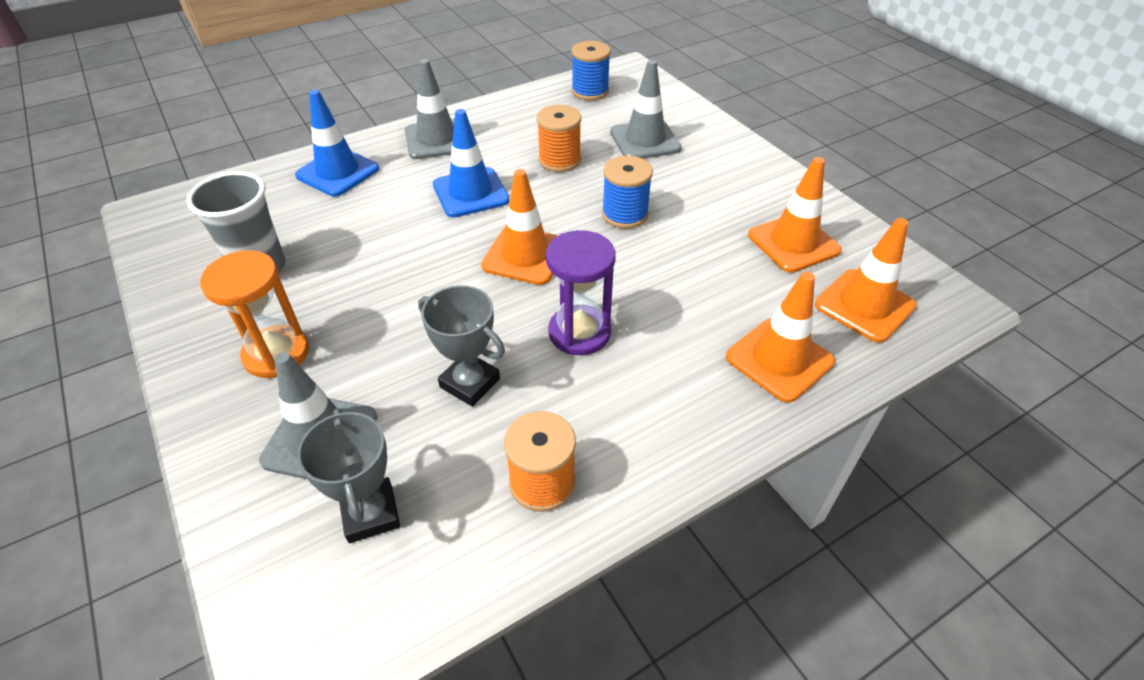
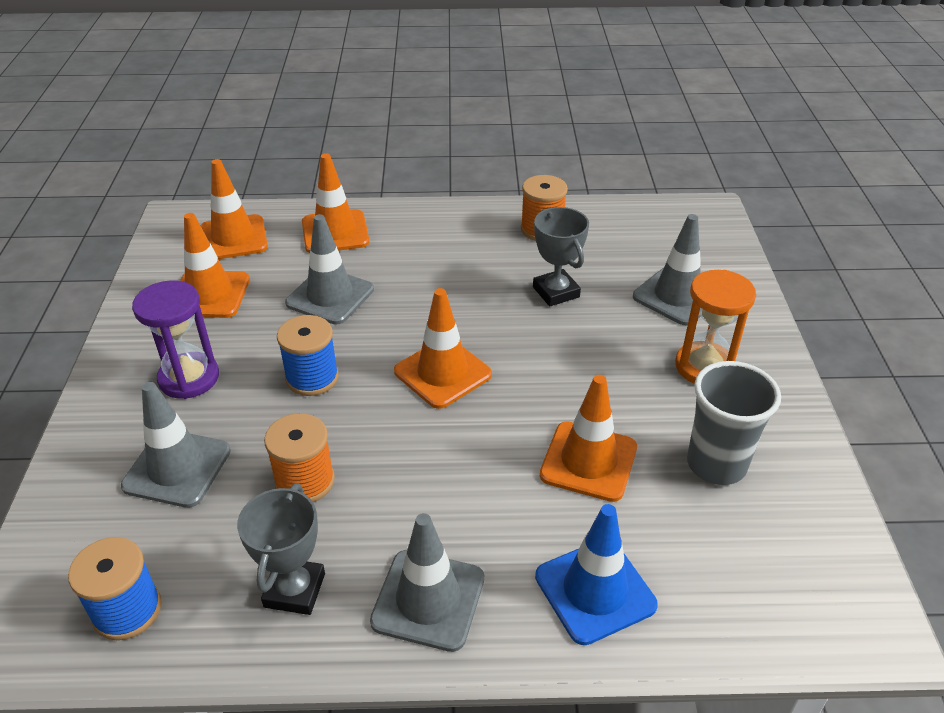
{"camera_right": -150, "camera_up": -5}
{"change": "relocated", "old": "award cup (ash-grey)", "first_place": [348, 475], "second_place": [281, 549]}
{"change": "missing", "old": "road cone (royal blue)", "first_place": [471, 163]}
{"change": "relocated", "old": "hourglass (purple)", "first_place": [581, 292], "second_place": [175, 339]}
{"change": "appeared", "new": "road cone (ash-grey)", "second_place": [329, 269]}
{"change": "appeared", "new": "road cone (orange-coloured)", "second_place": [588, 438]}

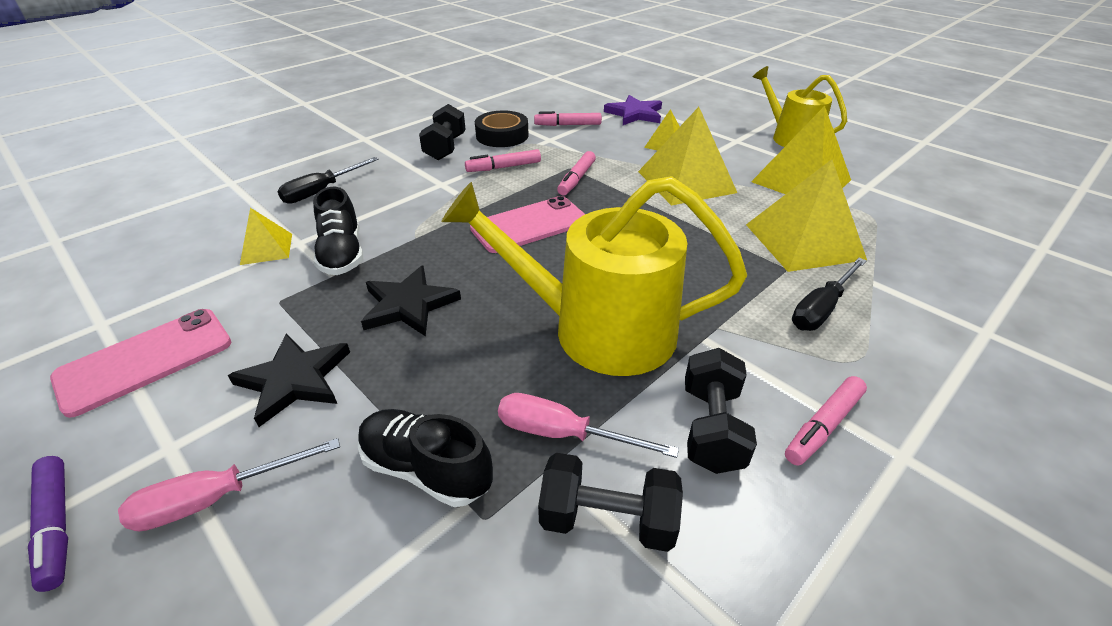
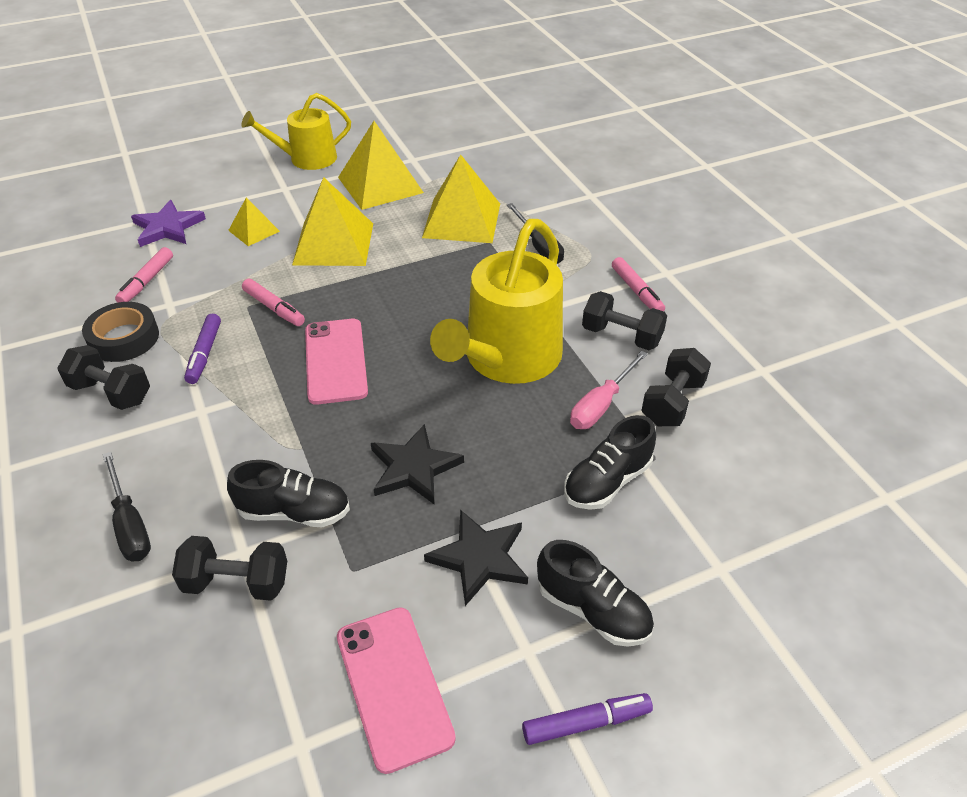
{"camera_right": -70, "camera_up": 5}
{"change": "exchanged", "old": "hand screwdriver (rosy)", "new": "shoe (jet-black)", "first_place": [229, 485], "second_place": [595, 593]}
{"change": "exchanged", "old": "pyramid shape (bright yellow)", "new": "hand weight (jet-black)", "first_place": [266, 236], "second_place": [229, 568]}
{"change": "colour", "old": "marker pen (rosy)", "new": "marker pen (purple)", "first_place": [503, 160], "second_place": [202, 349]}

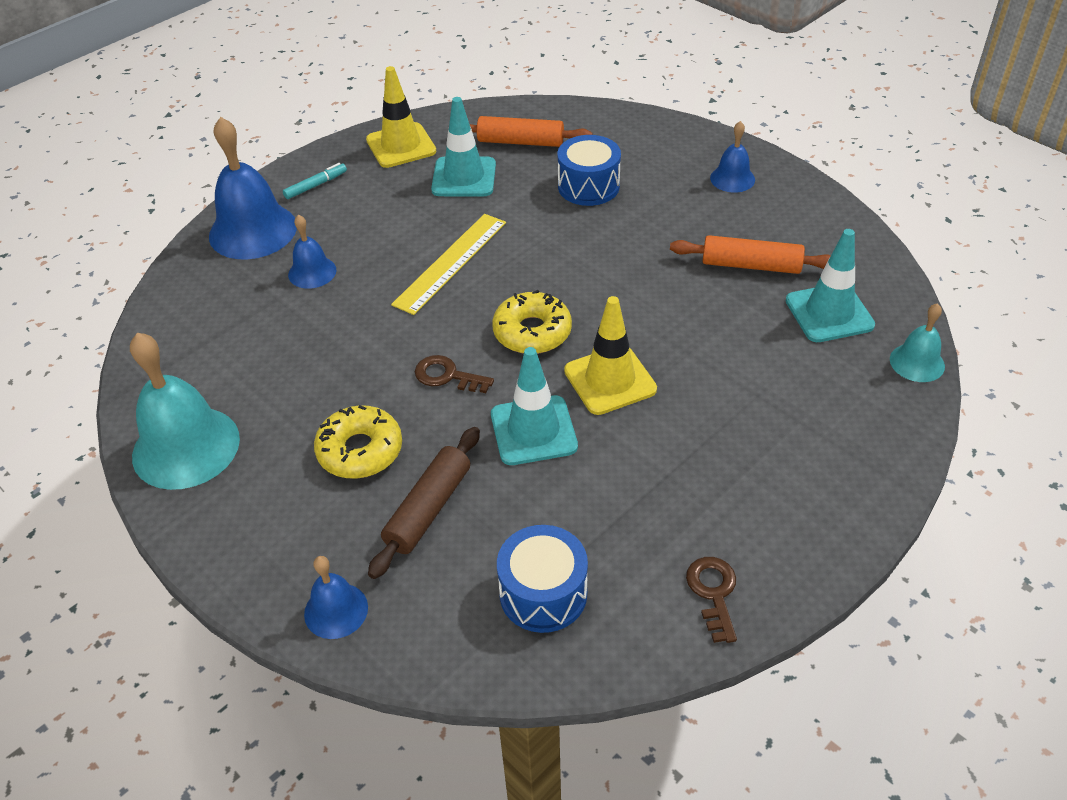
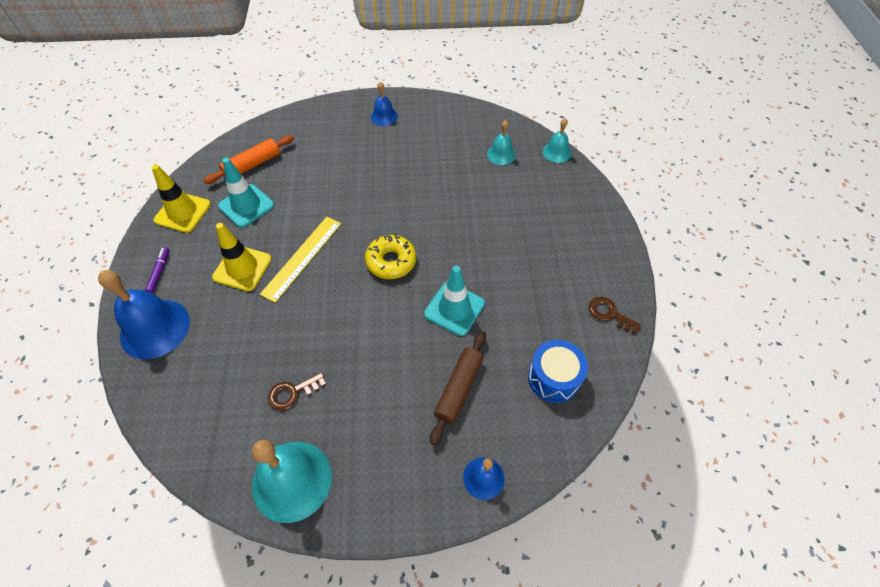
{"camera_right": -50, "camera_up": 10}
{"change": "colour", "old": "marker pen (turquoise)", "new": "marker pen (purple)", "first_place": [315, 181], "second_place": [157, 270]}
{"change": "missing", "old": "school bell (royal blue)", "first_place": [312, 252]}
{"change": "missing", "old": "donut (bright yellow)", "first_place": [358, 442]}
{"change": "spun", "old": "pastry roller (russet)", "first_place": [424, 503], "second_place": [458, 388], "degrees": 45}
{"change": "spun", "old": "ruler (bright yellow)", "first_place": [448, 264], "second_place": [300, 260], "degrees": 45}
{"change": "relocated", "old": "door key (russet)", "first_place": [454, 374], "second_place": [297, 392]}
{"change": "missing", "old": "toy drum (royal blue)", "first_place": [589, 170]}
{"change": "relocated", "old": "road cone (bright yellow)", "first_place": [610, 355], "second_place": [242, 257]}
{"change": "missing", "old": "pastry roller (orange-coloured)", "first_place": [750, 254]}
{"change": "exchanged", "old": "road cone (turquoise)", "new": "school bell (turquoise)", "first_place": [830, 285], "second_place": [501, 142]}

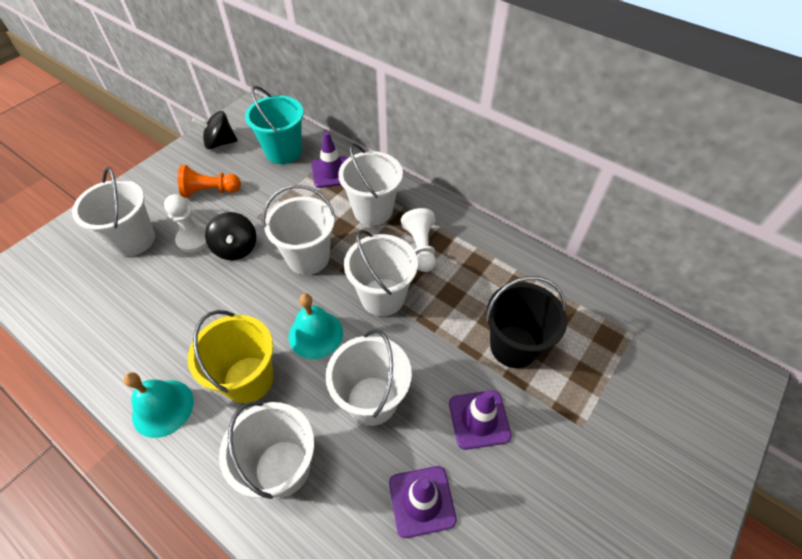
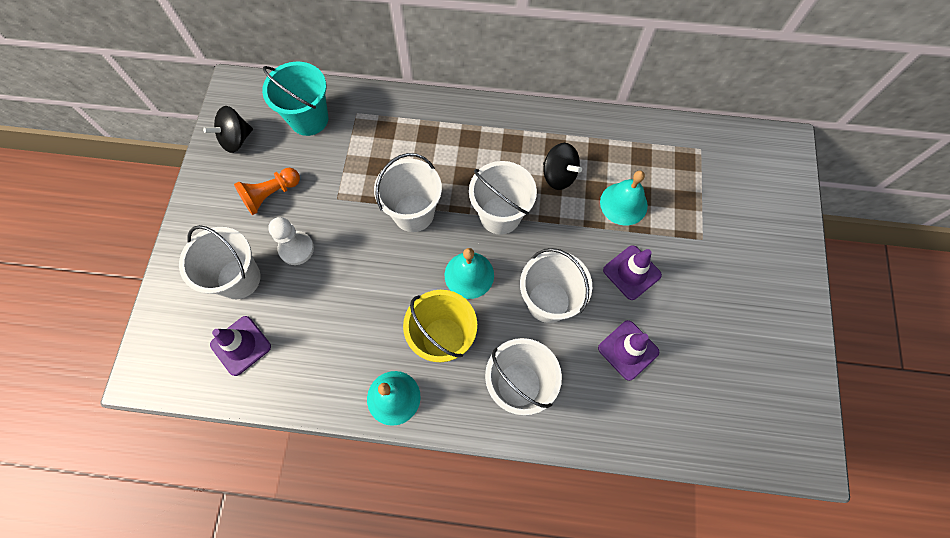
{"camera_right": -30, "camera_up": 15}
{"change": "relocated", "old": "spinning top (jet-black)", "first_place": [230, 236], "second_place": [562, 166]}
{"change": "relocated", "old": "road cone (purple)", "first_place": [329, 160], "second_place": [240, 346]}
{"change": "missing", "old": "pail (snow-white)", "first_place": [370, 184]}
{"change": "missing", "old": "chess pawn (snow-white)", "first_place": [418, 240]}
{"change": "exchanged", "old": "pail (jet-black)", "new": "school bell (turquoise)", "first_place": [526, 322], "second_place": [624, 197]}

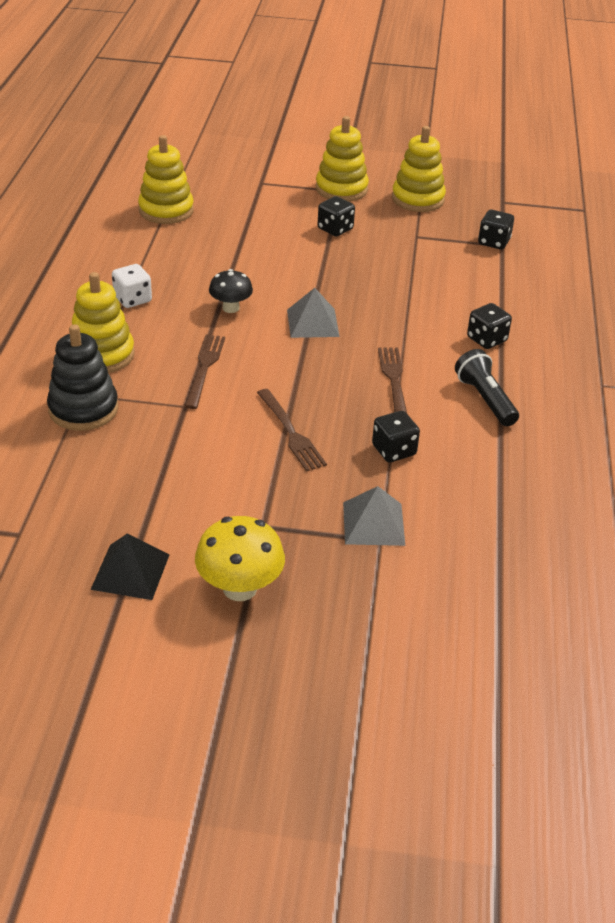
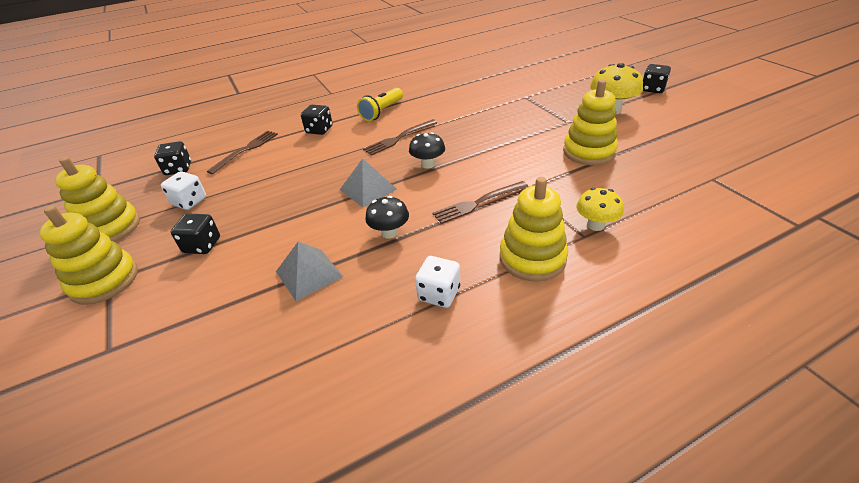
{"camera_right": -120, "camera_up": 0}
{"change": "exchanged", "old": "stacking toy (jet-black)", "new": "mushroom (bright yellow)", "first_place": [82, 377], "second_place": [600, 209]}
{"change": "missing", "old": "pyramid shape (jet-black)", "first_place": [129, 567]}
{"change": "relocated", "old": "stacking toy (bright yellow)", "first_place": [166, 179], "second_place": [590, 122]}
{"change": "relocated", "old": "dinner fork (russet)", "first_place": [292, 430], "second_place": [242, 152]}
{"change": "relocated", "old": "pyramid shape (ash-grey)", "first_place": [374, 516], "second_place": [309, 271]}
{"change": "relocated", "old": "dice (jet-black)", "first_place": [396, 436], "second_place": [657, 78]}
{"change": "colour", "old": "flashlight (jet-black)", "new": "flashlight (bright yellow)", "first_place": [487, 387], "second_place": [380, 104]}
{"change": "appeared", "new": "dice (snow-white)", "second_place": [183, 190]}
{"change": "appeared", "new": "mushroom (jet-black)", "second_place": [427, 150]}

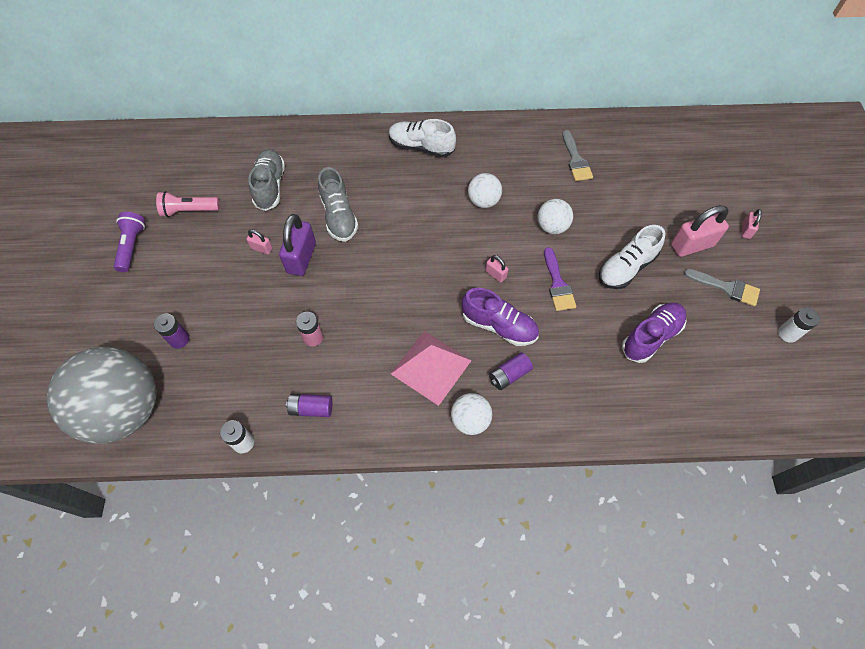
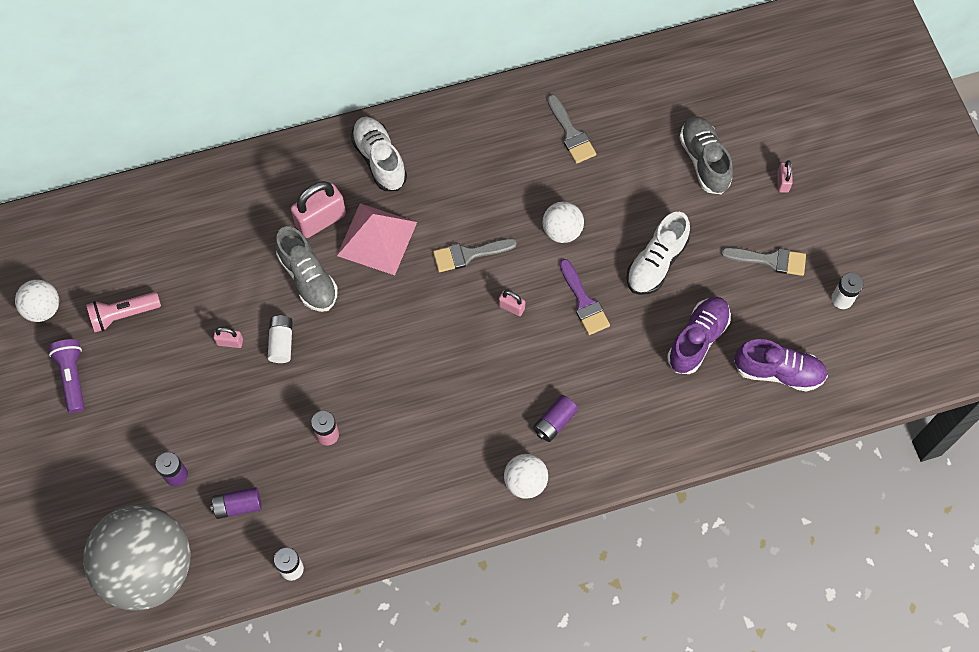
{"camera_right": -15, "camera_up": 5}
{"change": "relocated", "old": "shoe (ash-grey)", "first_place": [267, 180], "second_place": [706, 155]}
{"change": "exchanged", "old": "padlock (purple)", "new": "battery (snow-white)", "first_place": [297, 245], "second_place": [280, 339]}
{"change": "relocated", "old": "battery (purple)", "first_place": [309, 405], "second_place": [236, 503]}
{"change": "spun", "old": "shoe (snow-white)", "first_place": [422, 138], "second_place": [379, 154], "degrees": 60}
{"change": "relocated", "old": "pyramid shape (rosy)", "first_place": [431, 368], "second_place": [377, 239]}
{"change": "relocated", "old": "shoe (purple)", "first_place": [500, 317], "second_place": [781, 365]}
{"change": "relocated", "old": "play ball (snow-white)", "first_place": [485, 190], "second_place": [37, 301]}
{"change": "relocated", "old": "padlock (rosy)", "first_place": [700, 231], "second_place": [318, 209]}
{"change": "appeared", "new": "paint brush (ash-grey)", "second_place": [475, 255]}

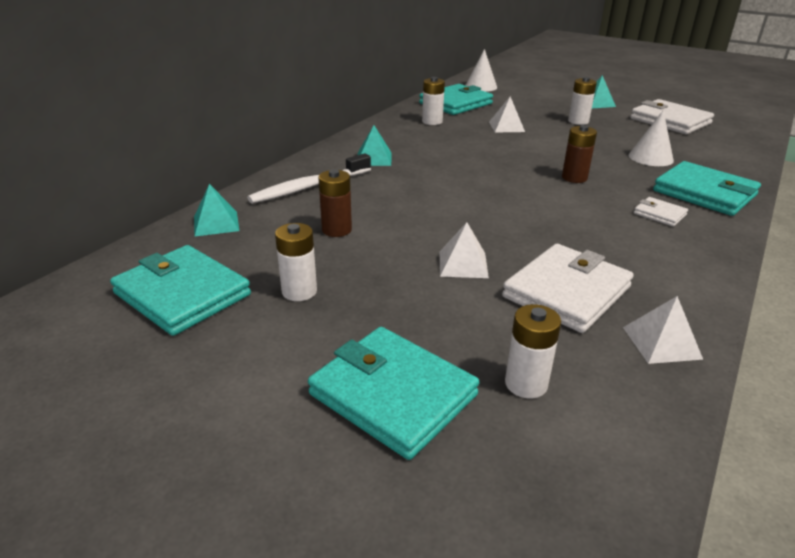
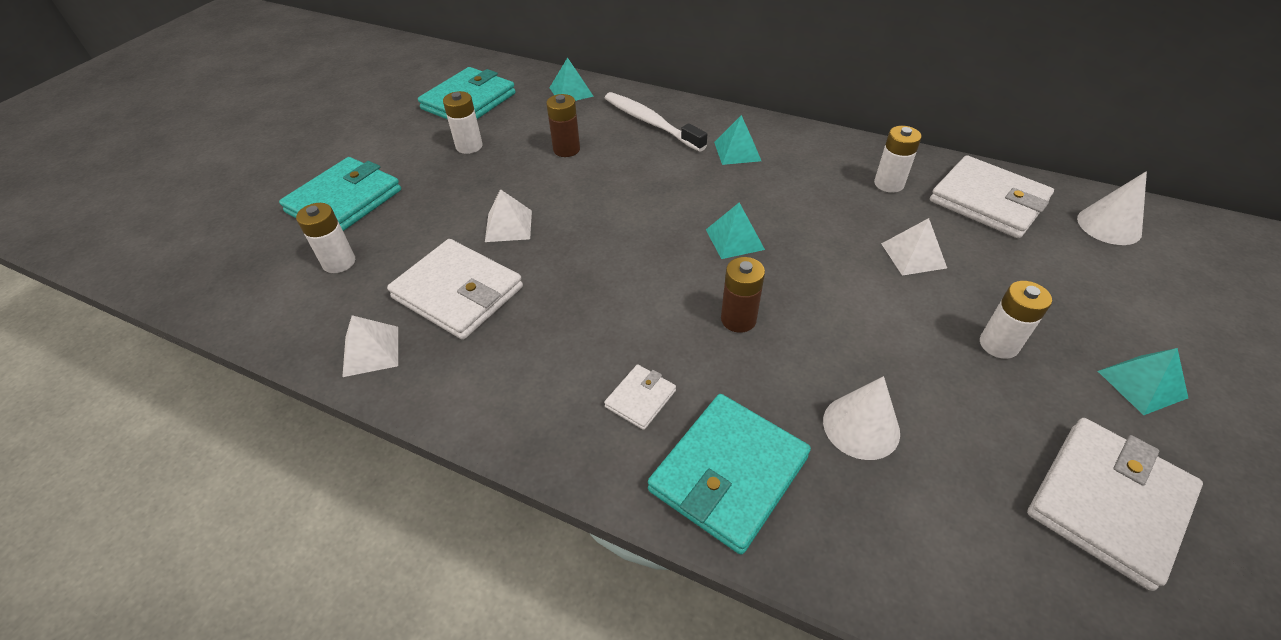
{"camera_right": 85, "camera_up": 15}
{"change": "colour", "old": "card wallet (turquoise)", "new": "card wallet (snow-white)", "first_place": [456, 99], "second_place": [992, 196]}
{"change": "appeared", "new": "pyramid shape (turquoise)", "second_place": [735, 230]}

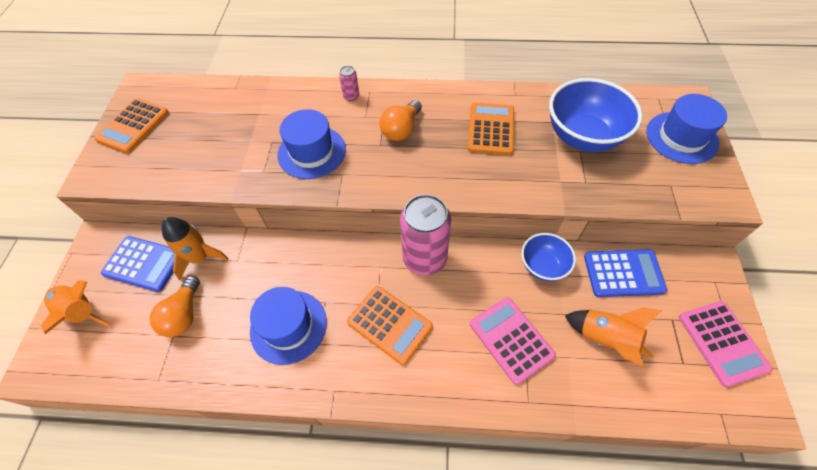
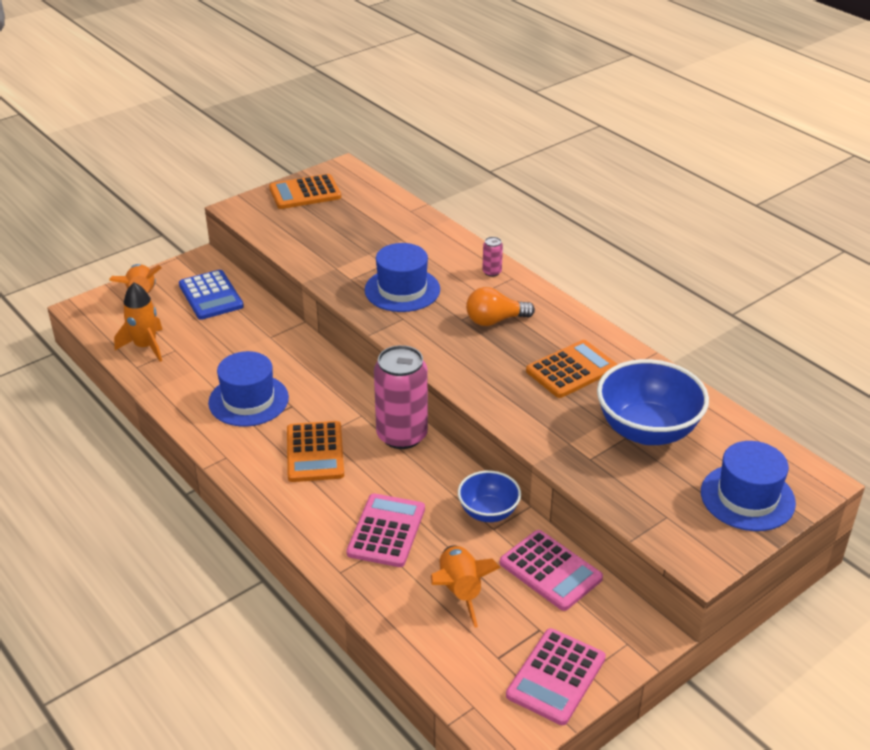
{"camera_right": 45, "camera_up": -20}
{"change": "missing", "old": "lightbulb (orange-coloured)", "first_place": [175, 306]}
{"change": "relocated", "old": "spaceship (orange-coloured)", "first_place": [195, 248], "second_place": [138, 322]}
{"change": "colour", "old": "pocket calculator (royal blue)", "new": "pocket calculator (rosy)", "first_place": [625, 273], "second_place": [551, 570]}

